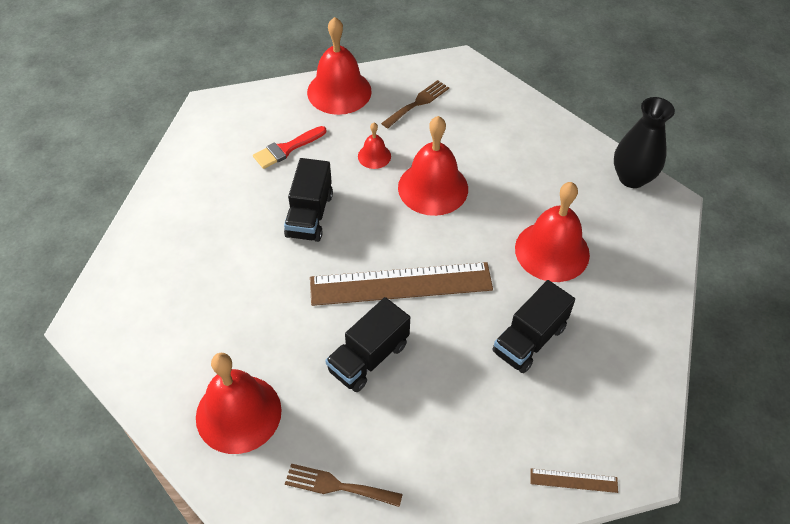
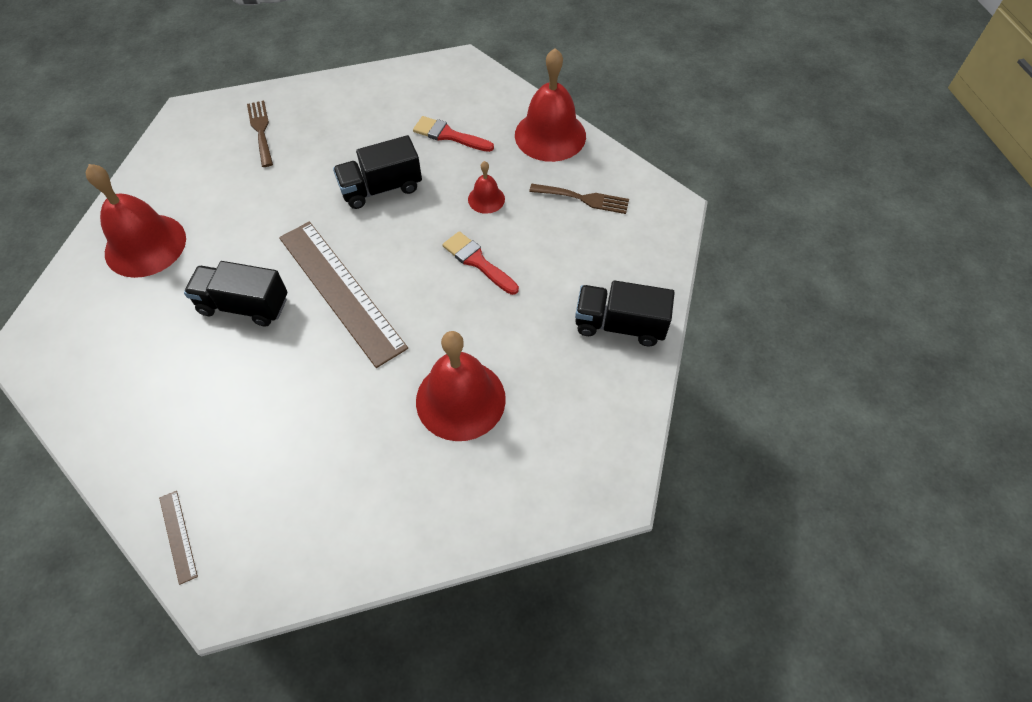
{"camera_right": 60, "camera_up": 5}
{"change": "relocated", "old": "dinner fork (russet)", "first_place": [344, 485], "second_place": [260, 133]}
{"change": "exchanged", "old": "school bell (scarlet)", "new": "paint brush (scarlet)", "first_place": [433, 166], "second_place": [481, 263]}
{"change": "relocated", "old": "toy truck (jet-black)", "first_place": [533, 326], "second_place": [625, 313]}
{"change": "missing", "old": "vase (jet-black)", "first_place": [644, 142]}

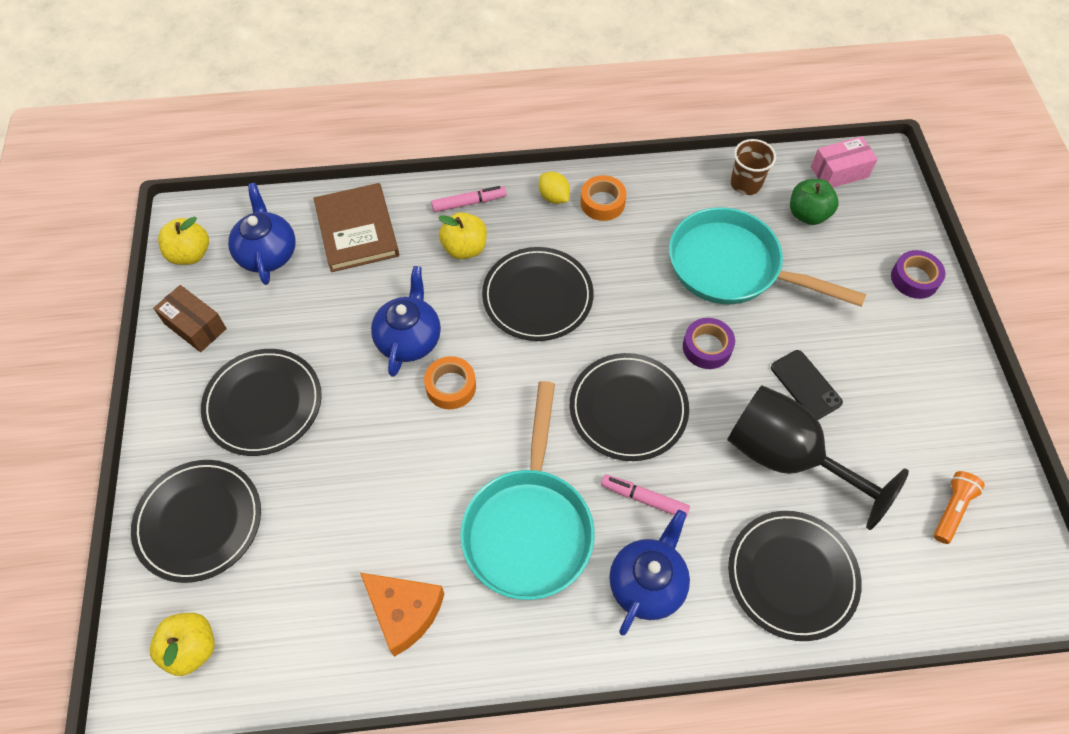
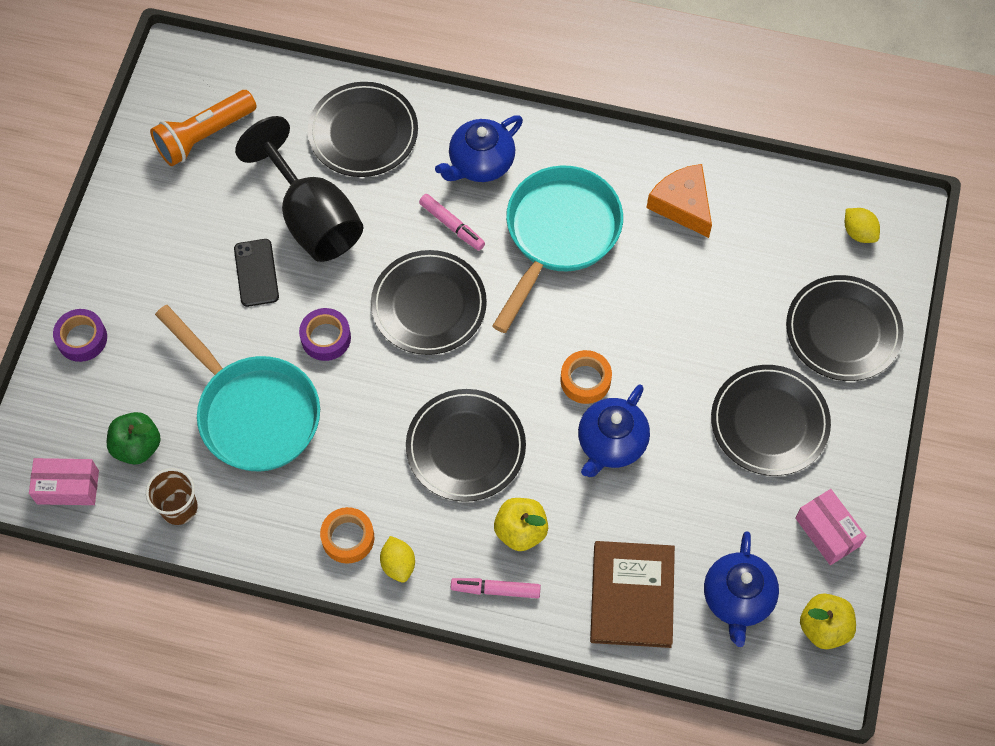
{"camera_right": -160, "camera_up": 5}
{"change": "exchanged", "old": "apple (bright yellow)", "new": "toy lemon (bright yellow)", "first_place": [182, 644], "second_place": [862, 225]}
{"change": "colour", "old": "box (russet)", "new": "box (rosy)", "first_place": [190, 318], "second_place": [831, 527]}
{"change": "size", "old": "flashlight (orange-coloured)", "first_place": [959, 507], "second_place": [203, 128], "factor": 1.66}

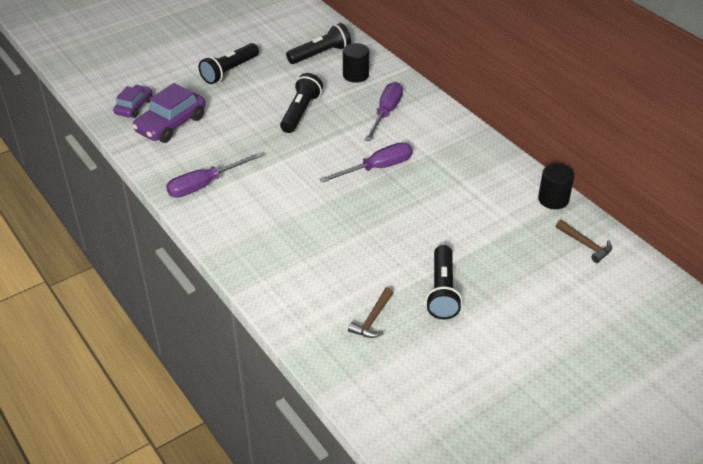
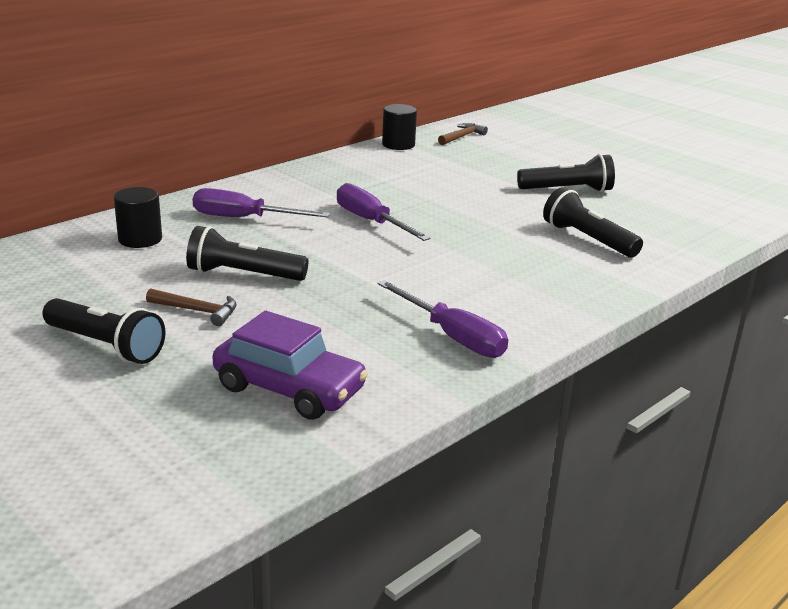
{"camera_right": -100, "camera_up": -15}
{"change": "missing", "old": "automobile (purple)", "first_place": [132, 101]}
{"change": "relocated", "old": "flashlight (jet-black)", "first_place": [318, 43], "second_place": [593, 222]}
{"change": "relocated", "old": "claw hammer (russet)", "first_place": [371, 312], "second_place": [191, 307]}

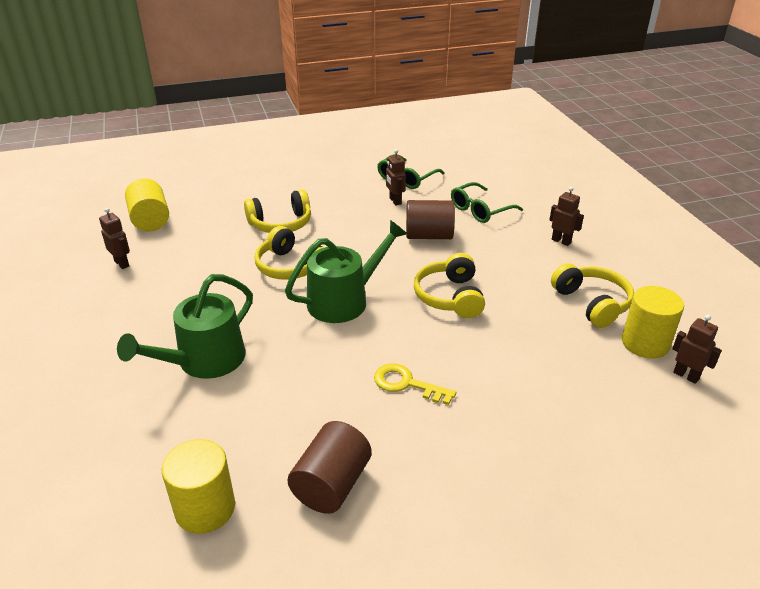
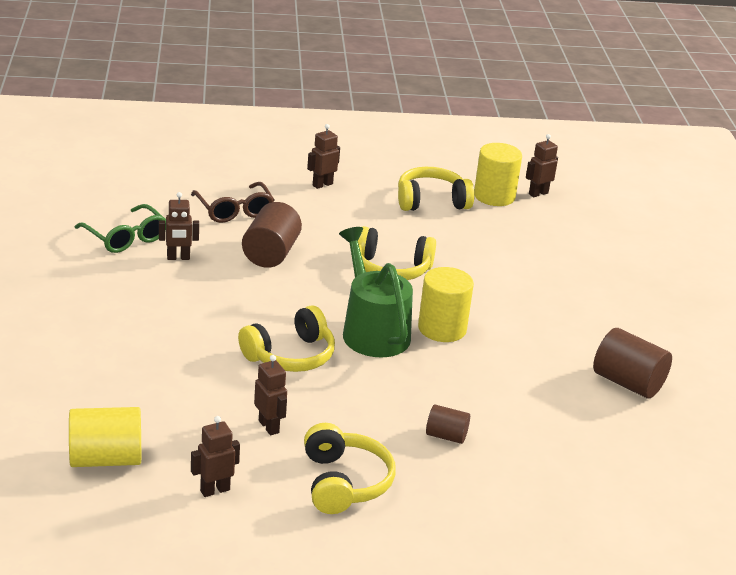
{"camera_right": -80, "camera_up": -5}
{"change": "exchanged", "old": "watering can (emerald)", "new": "cylinder (russet)", "first_place": [185, 326], "second_place": [448, 424]}
{"change": "relocated", "old": "cylinder (bright yellow)", "first_place": [198, 486], "second_place": [446, 304]}
{"change": "relocated", "old": "headset (bright yellow)", "first_place": [277, 211], "second_place": [350, 468]}
{"change": "missing", "old": "door key (bright yellow)", "first_place": [415, 384]}
{"change": "colour", "old": "spectacles (emerald)", "new": "spectacles (russet)", "first_place": [487, 202], "second_place": [232, 202]}
{"change": "appeared", "new": "toy robot (russet)", "second_place": [270, 395]}

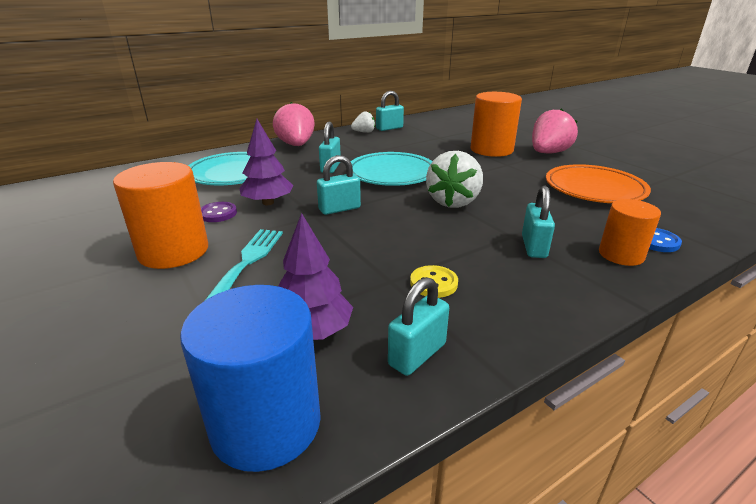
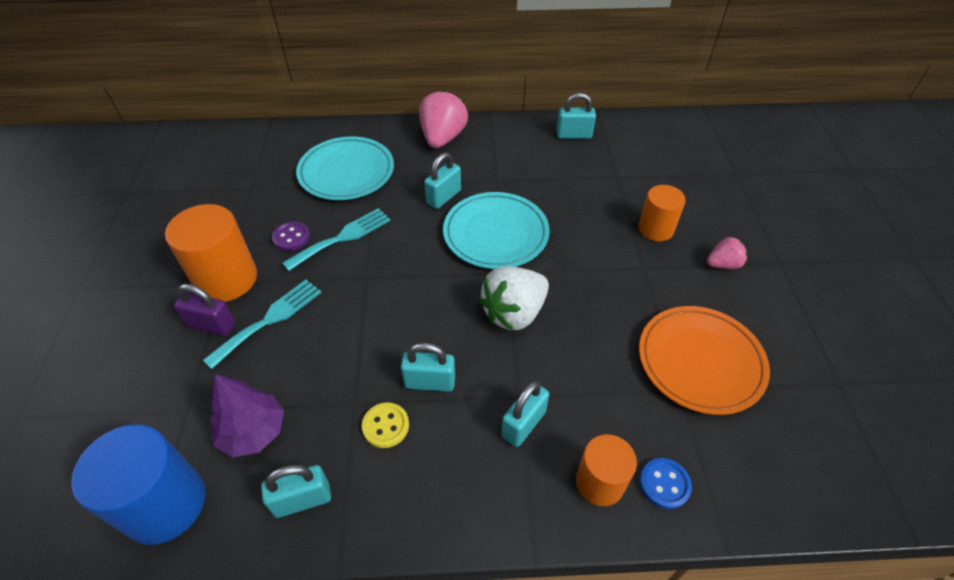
{"camera_right": 30, "camera_up": 20}
{"change": "exchanged", "old": "toy tree (purple)", "new": "dinner fork (turquoise)", "first_place": [266, 162], "second_place": [336, 239]}
{"change": "relocated", "old": "padlock (turquoise)", "first_place": [339, 185], "second_place": [428, 367]}
{"change": "missing", "old": "toy strawberry (snow-white)", "first_place": [363, 122]}
{"change": "size", "old": "cylinder (orange-coloured)", "first_place": [496, 124], "second_place": [662, 213], "factor": 0.63}
{"change": "size", "old": "toy strawberry (rosy)", "first_place": [555, 131], "second_place": [727, 253], "factor": 0.55}
{"change": "appeared", "new": "padlock (purple)", "second_place": [204, 310]}

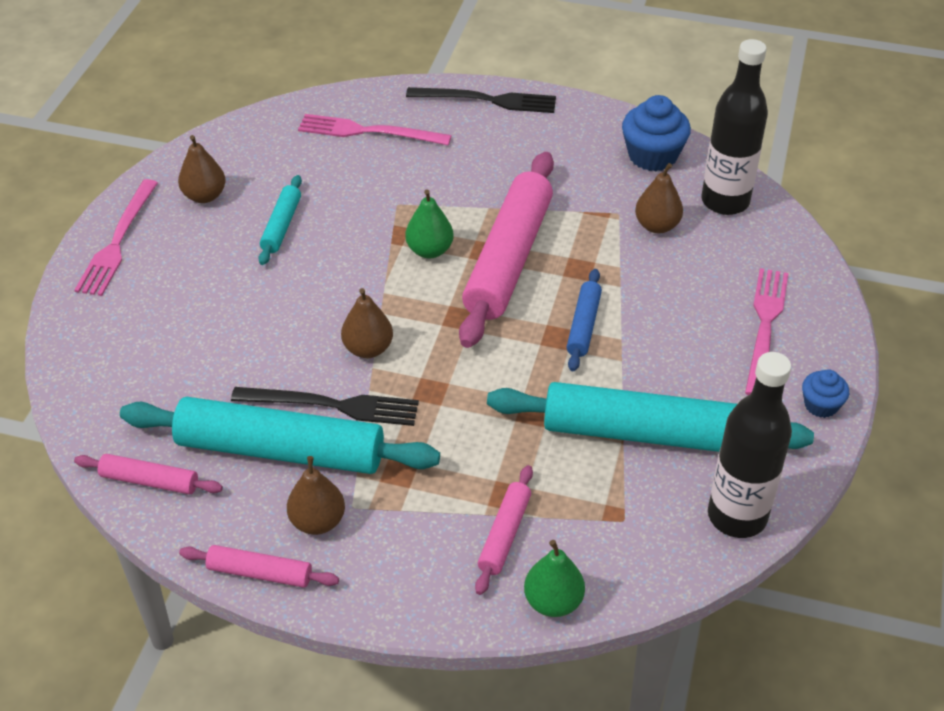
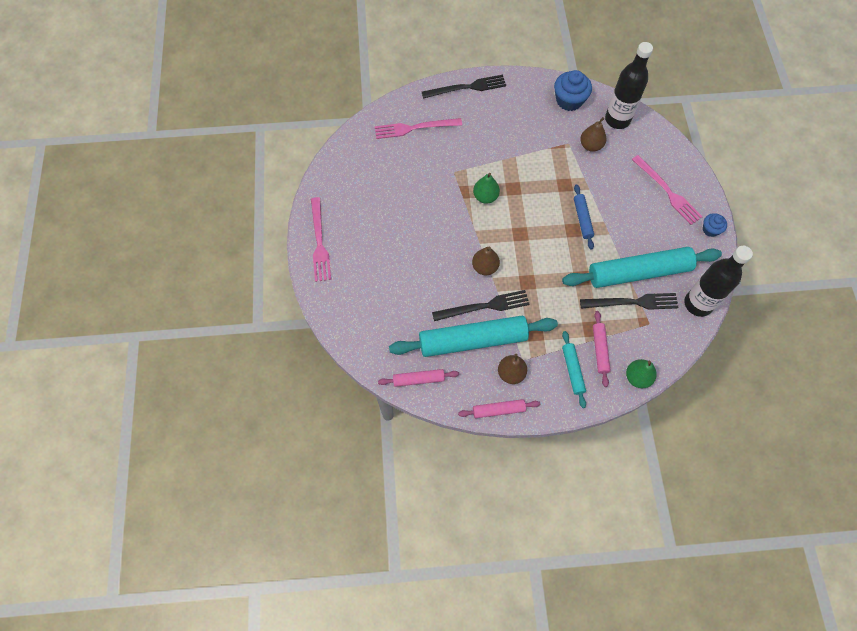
{"camera_right": -20, "camera_up": 20}
{"change": "missing", "old": "pear (russet)", "first_place": [202, 169]}
{"change": "relocated", "old": "pastry roller (turquoise)", "first_place": [280, 220], "second_place": [574, 369]}
{"change": "missing", "old": "pastry roller (rosy)", "first_place": [506, 250]}
{"change": "spun", "old": "dinner fork (rosy)", "first_place": [766, 331], "second_place": [667, 190], "degrees": 150}
{"change": "appeared", "new": "dinner fork (jet-black)", "second_place": [629, 301]}

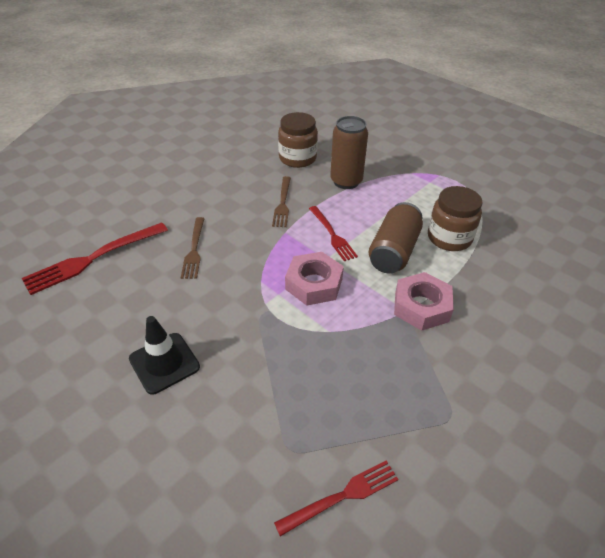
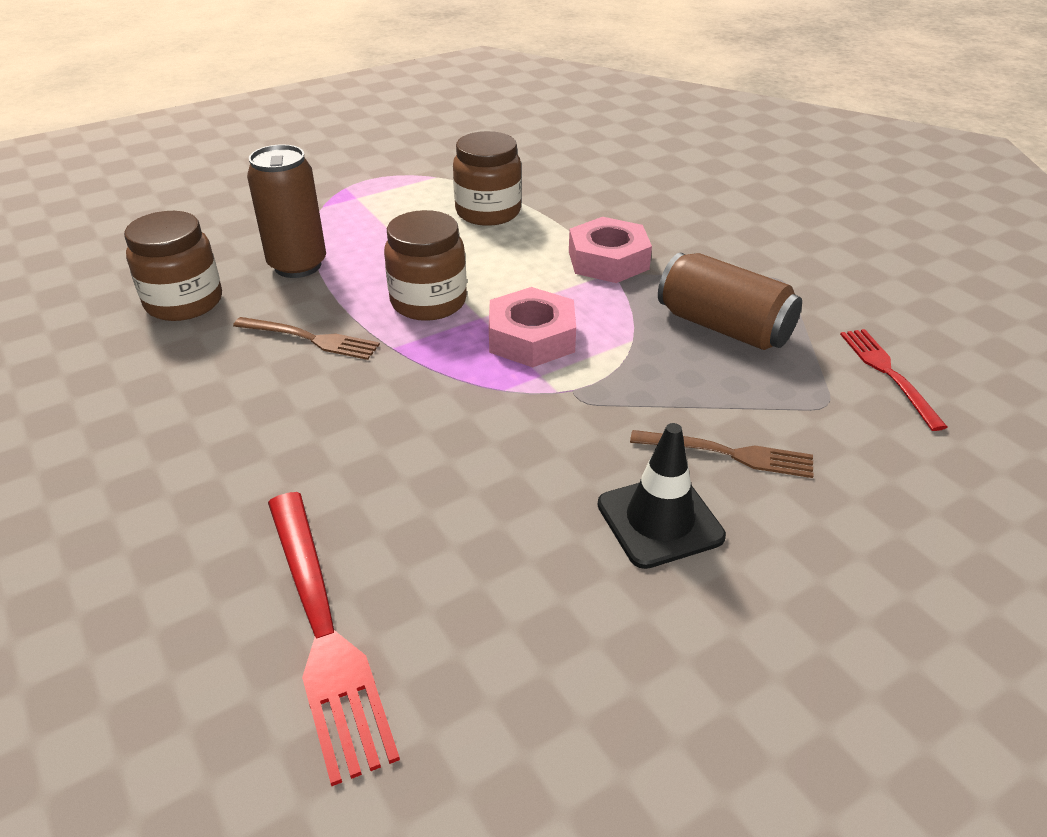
{"camera_right": -75, "camera_up": -5}
{"change": "relocated", "old": "dinner fork (russet)", "first_place": [193, 248], "second_place": [721, 454]}
{"change": "exchanged", "old": "dinner fork (scarlet)", "new": "jar (russet)", "first_place": [333, 233], "second_place": [425, 265]}
{"change": "relocated", "old": "tin (russet)", "first_place": [395, 237], "second_place": [730, 301]}

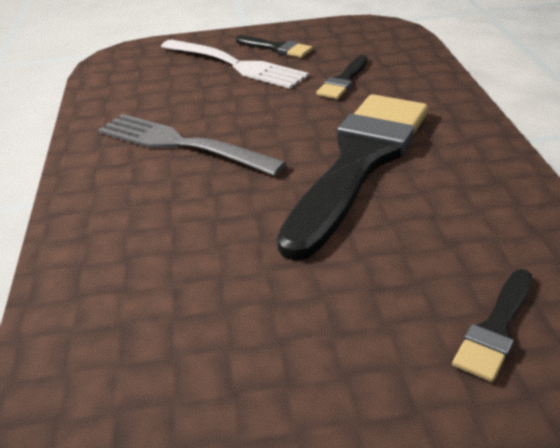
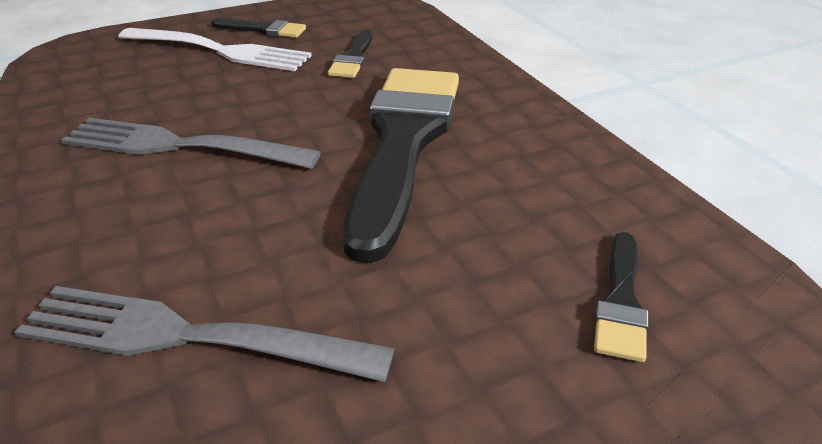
{"camera_right": -20, "camera_up": 0}
{"change": "appeared", "new": "dinner fork (ash-grey)", "second_place": [204, 334]}

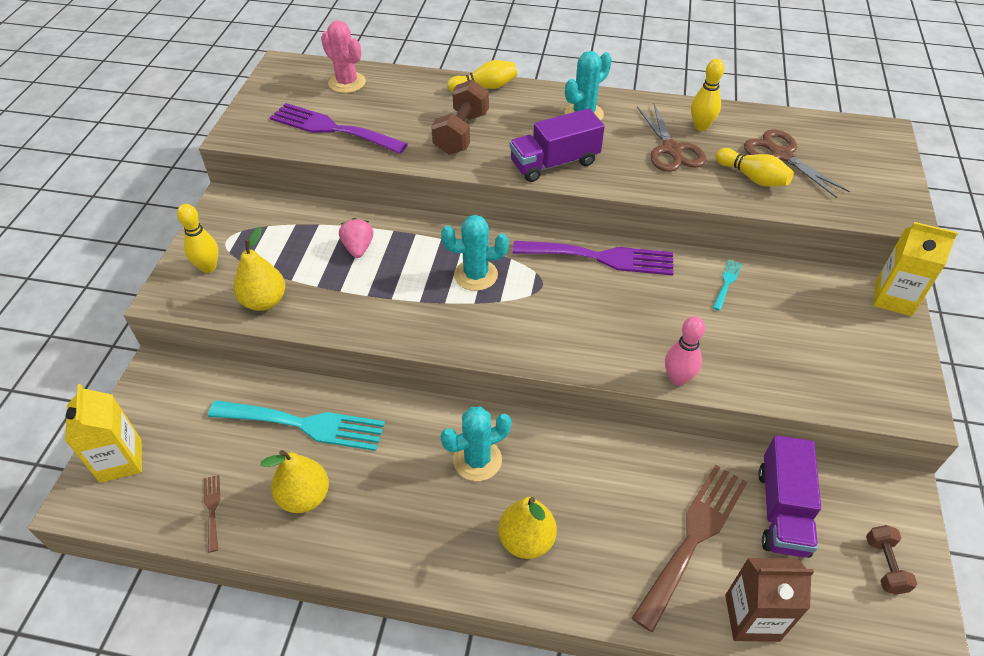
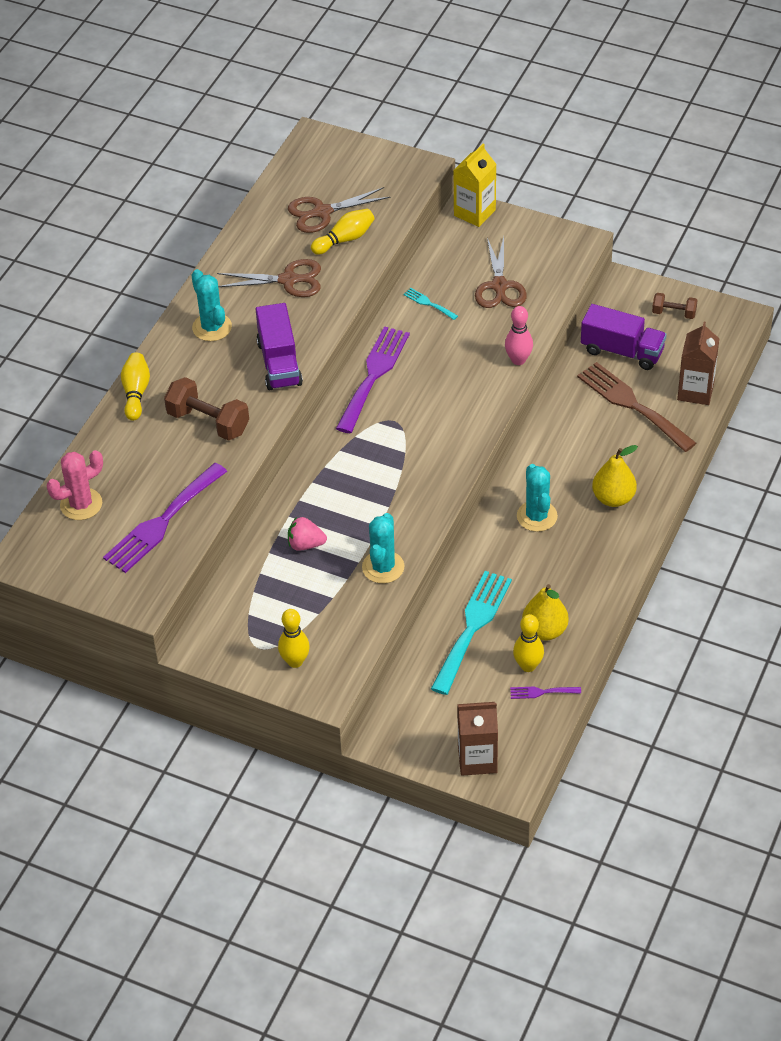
{"camera_right": -75, "camera_up": 0}
{"change": "colour", "old": "milk carton (bright yellow)", "new": "milk carton (russet)", "first_place": [103, 433], "second_place": [477, 739]}
{"change": "colour", "old": "dinner fork (russet)", "new": "dinner fork (purple)", "first_place": [212, 513], "second_place": [545, 693]}
{"change": "missing", "old": "pear (bright yellow)", "first_place": [259, 269]}
{"change": "relocated", "old": "prickly plant (turquoise)", "first_place": [475, 253], "second_place": [383, 548]}
{"change": "relocated", "old": "bowling pin (bright yellow)", "first_place": [707, 95], "second_place": [528, 643]}
{"change": "appeared", "new": "scissors (russet)", "second_place": [501, 272]}

